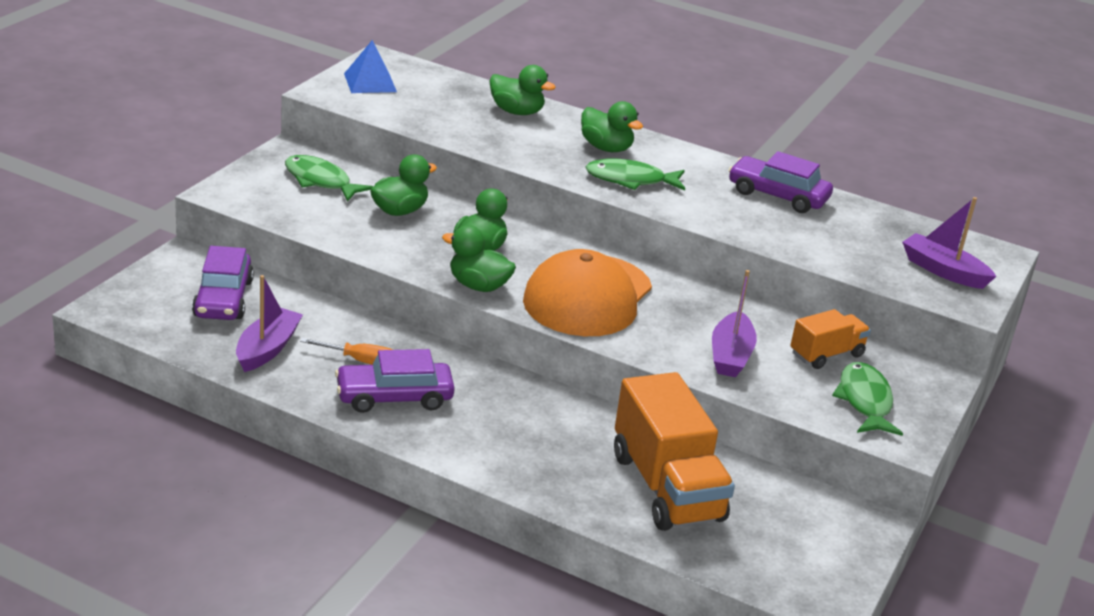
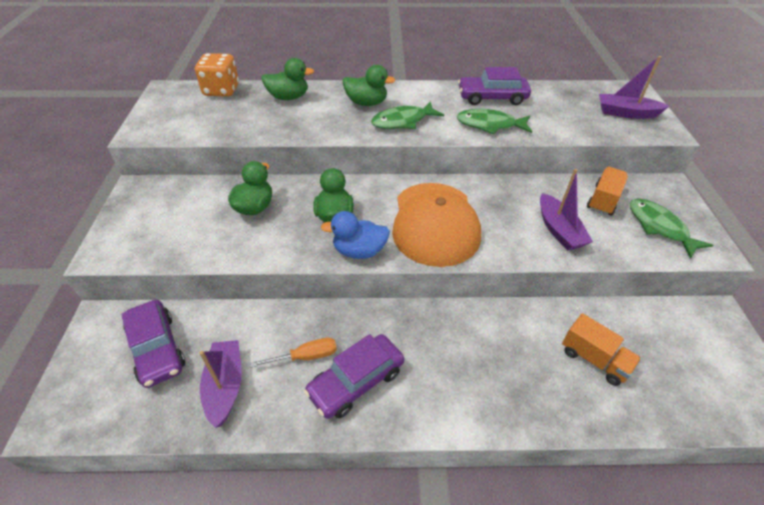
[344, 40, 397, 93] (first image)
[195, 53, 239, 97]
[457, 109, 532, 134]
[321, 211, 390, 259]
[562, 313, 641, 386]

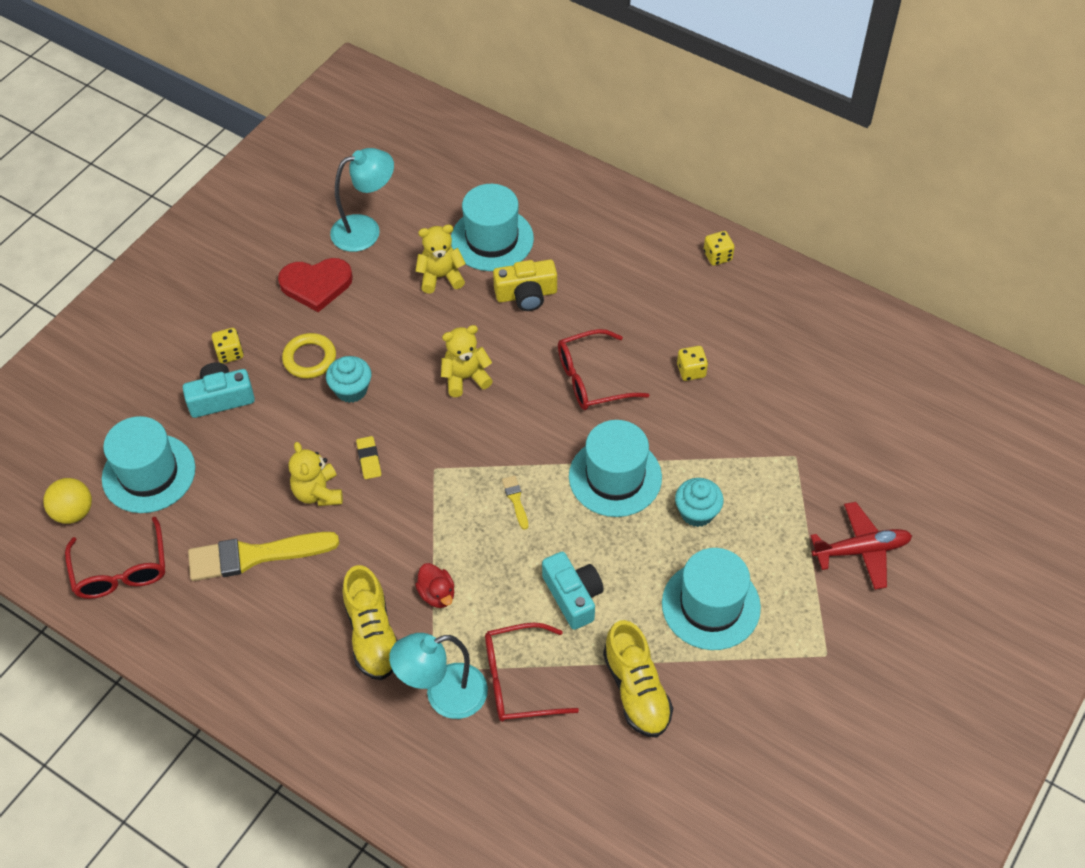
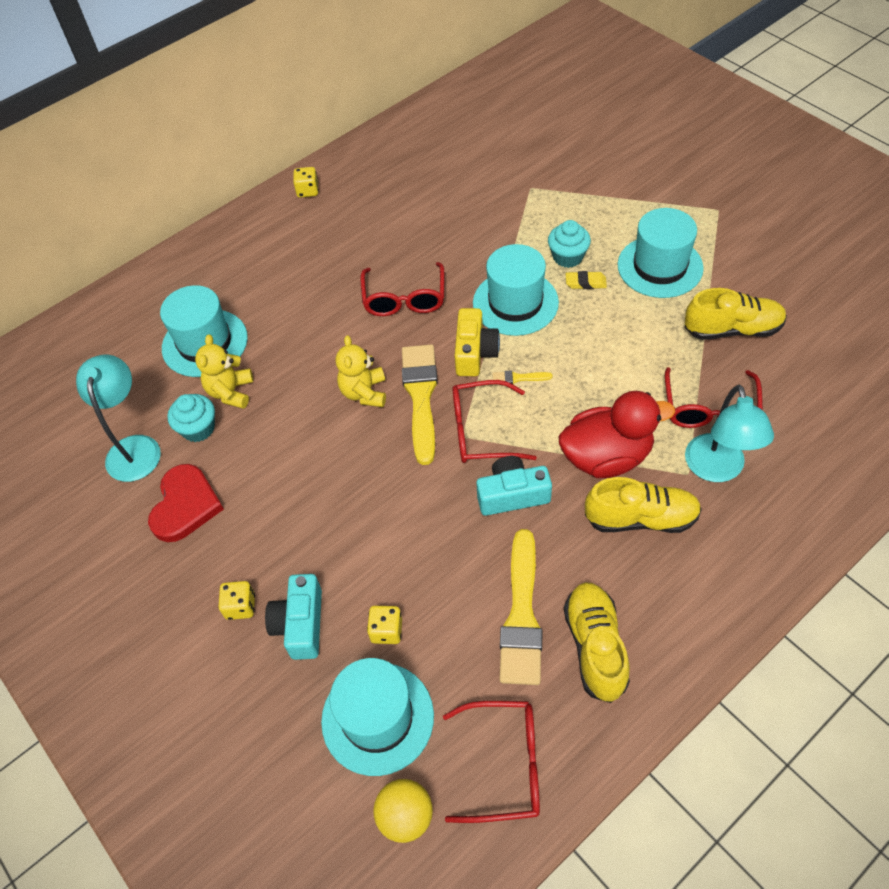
[282, 333, 336, 379] (first image)
[289, 442, 343, 506] (first image)
[810, 502, 912, 590] (first image)
[402, 344, 438, 465]
[452, 380, 537, 463]
[564, 582, 630, 703]
[167, 394, 215, 442]
[566, 271, 607, 289]
[455, 308, 500, 376]
[476, 456, 552, 516]
[367, 606, 402, 644]
[558, 391, 675, 478]

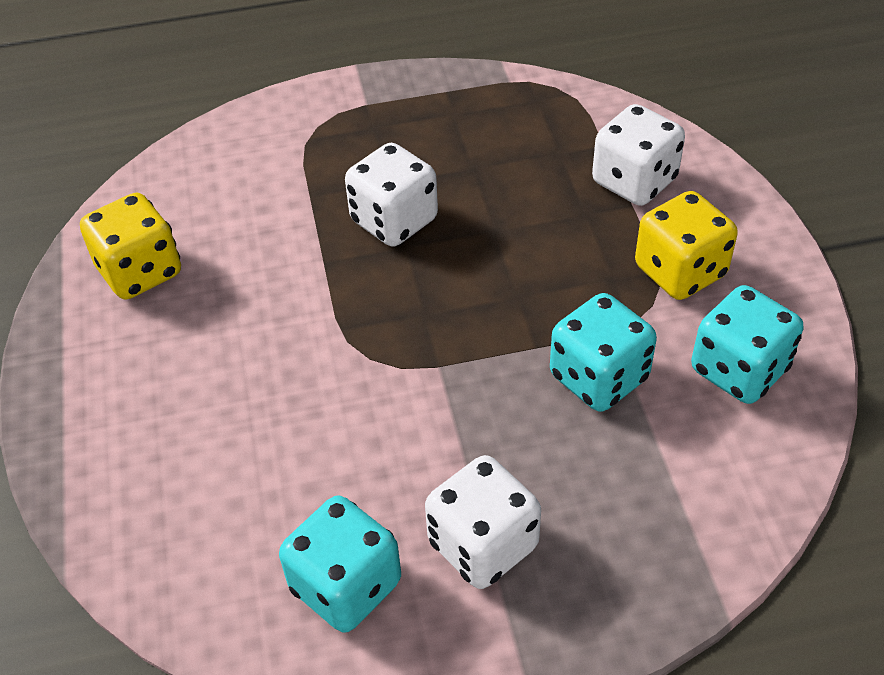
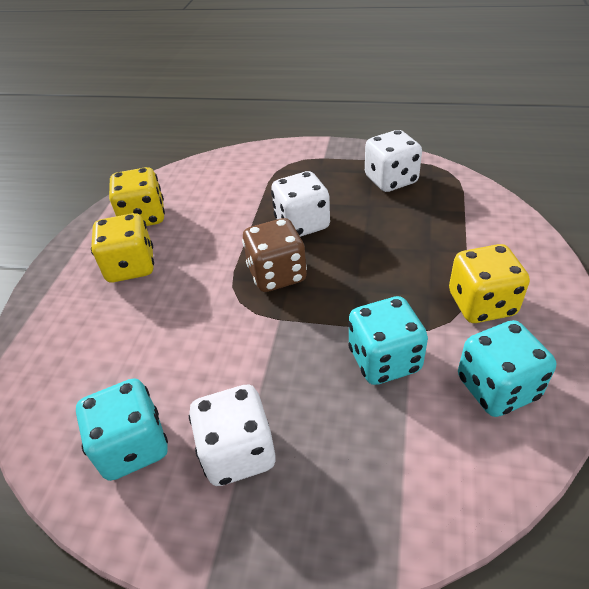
[91, 213, 154, 282]
[242, 218, 307, 292]
[365, 130, 422, 192]

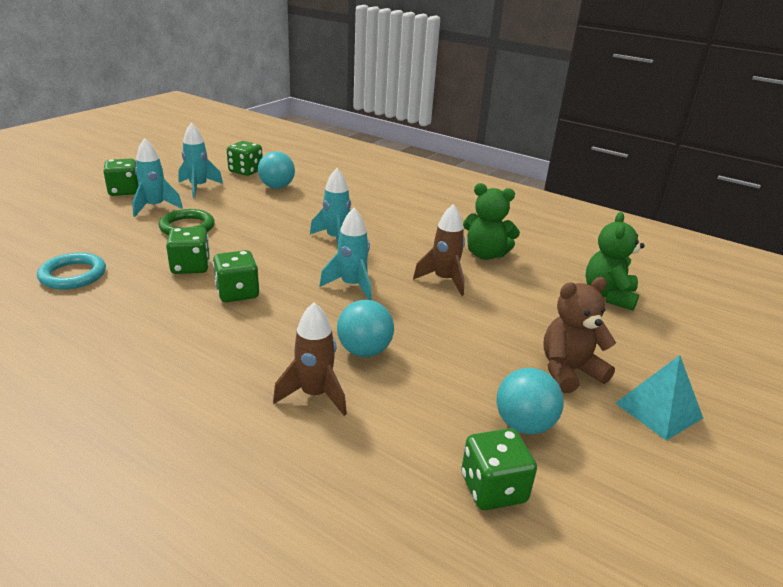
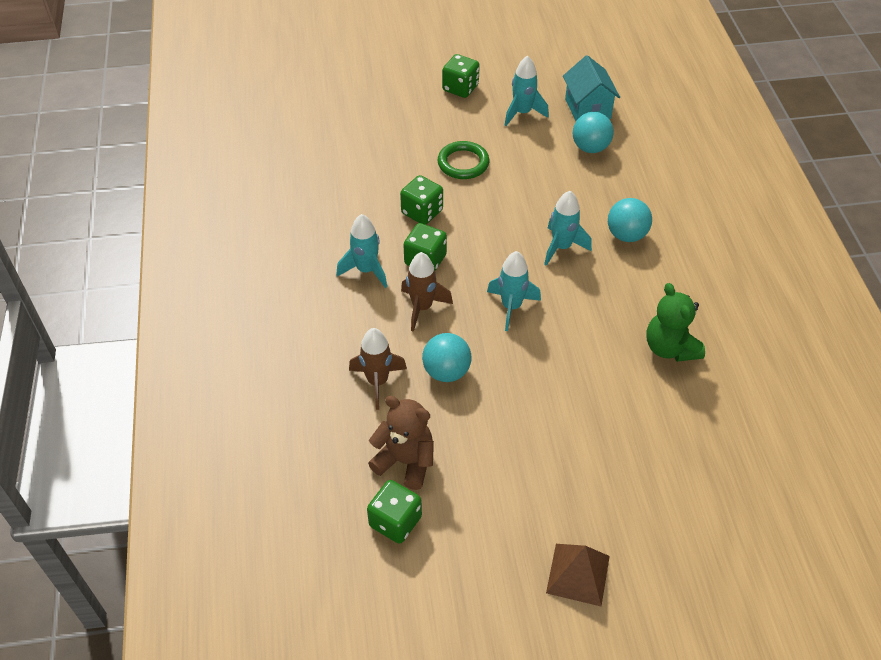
[37, 252, 106, 290] (first image)
[585, 212, 645, 311] (first image)
[336, 214, 387, 288]
[401, 252, 453, 332]
[608, 198, 652, 242]
[368, 396, 434, 490]
[563, 55, 620, 121]
[546, 544, 610, 606]

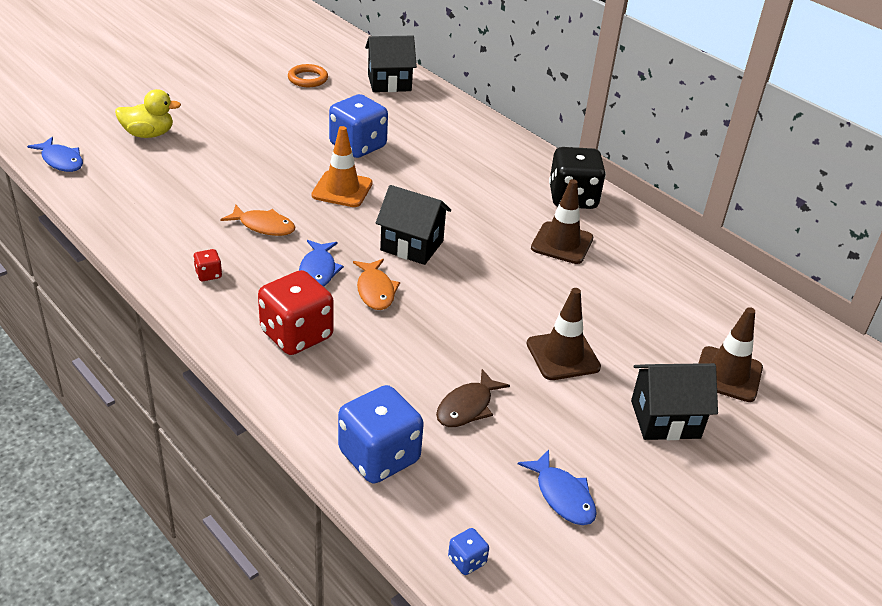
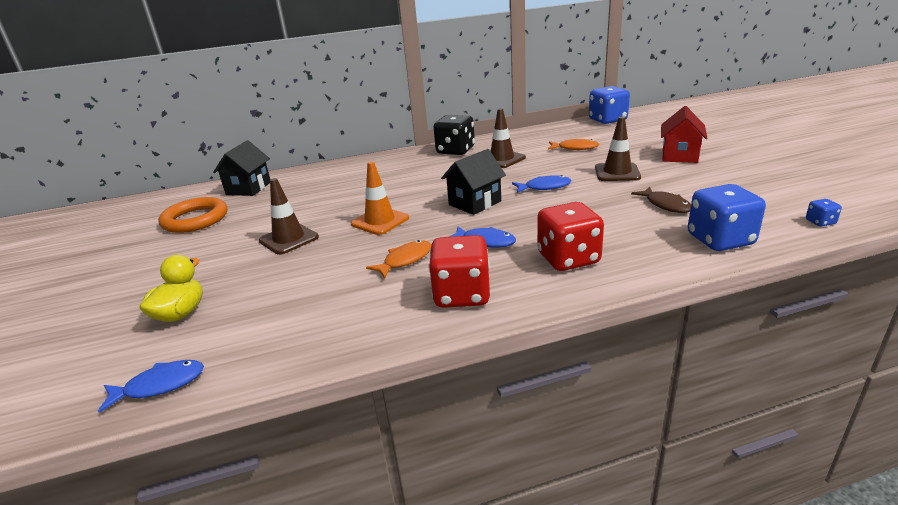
[589, 86, 630, 124]
[548, 139, 599, 150]
[512, 175, 571, 193]
[259, 178, 319, 255]
[661, 106, 707, 163]
[429, 235, 490, 308]
[158, 197, 227, 233]

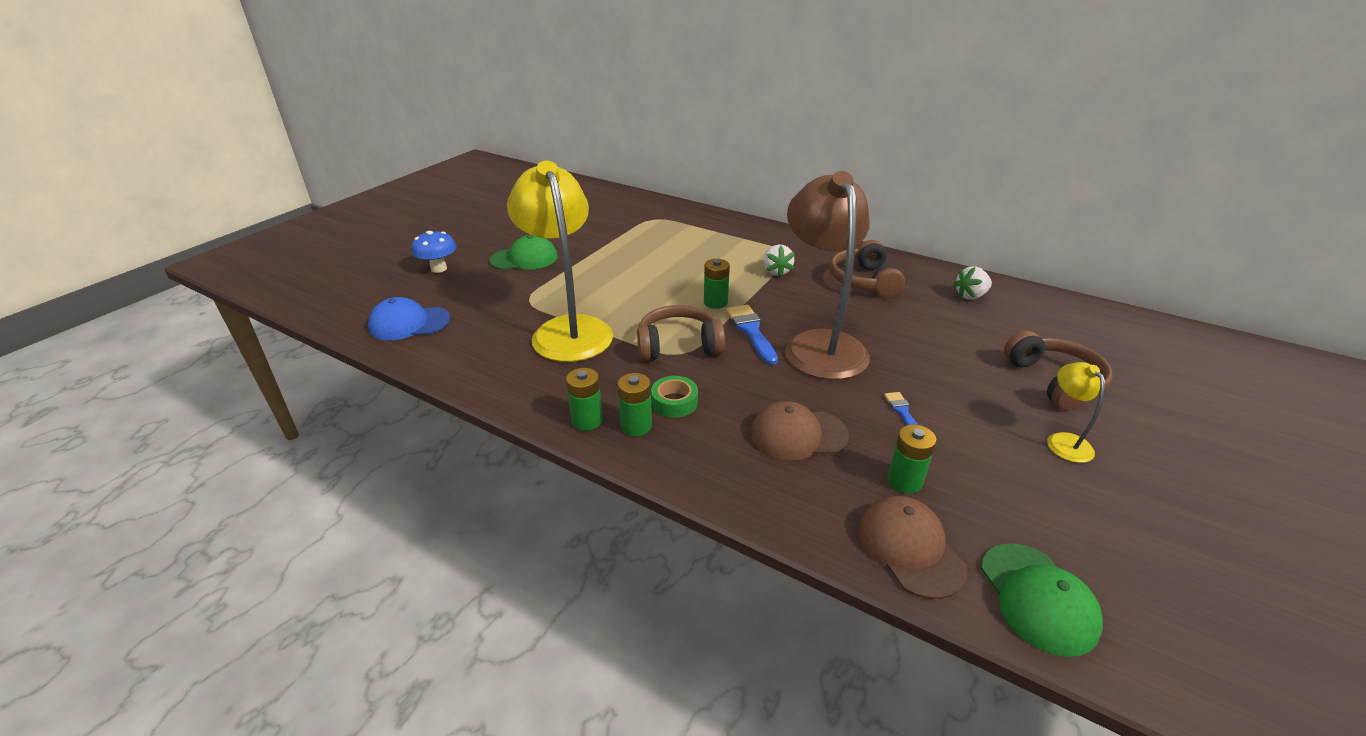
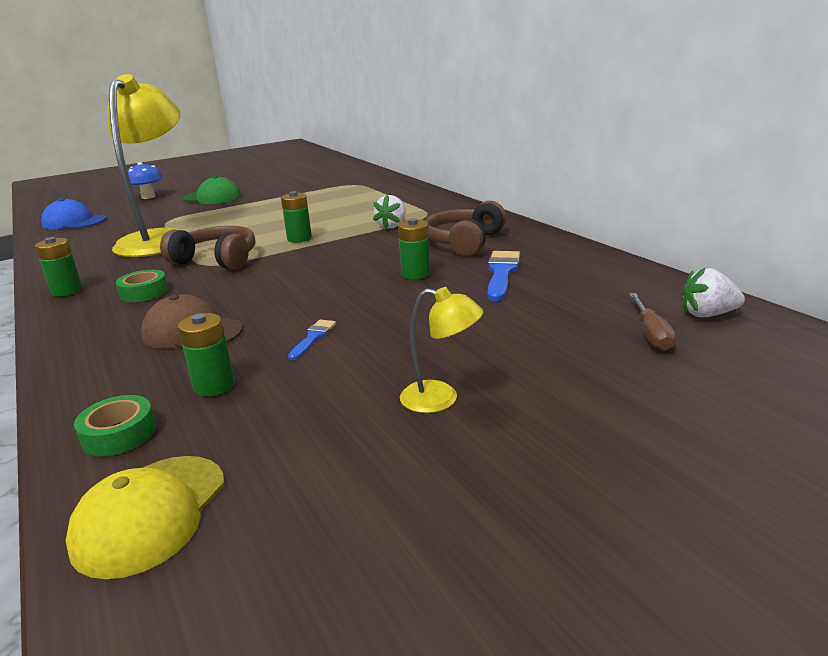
[785, 171, 870, 380] (first image)
[1004, 331, 1113, 410] (first image)
[629, 293, 676, 351]
[398, 218, 431, 279]
[488, 251, 520, 301]
[682, 267, 745, 317]
[74, 395, 156, 456]
[66, 456, 225, 579]
[400, 287, 483, 413]

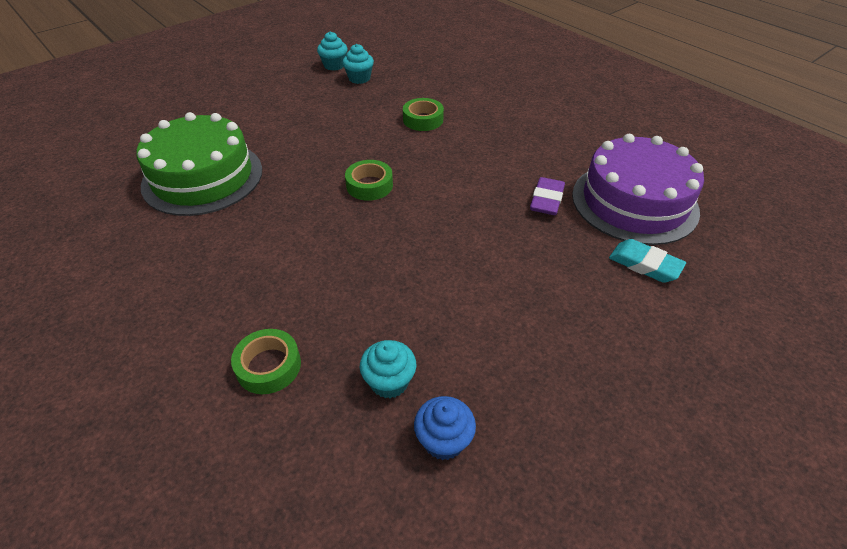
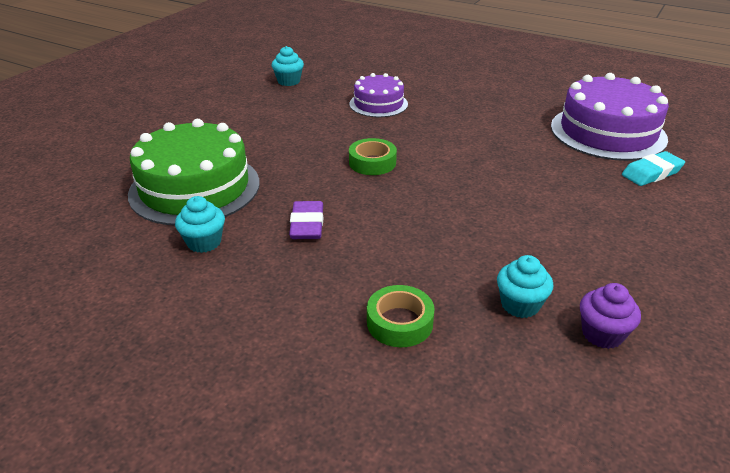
[175, 196, 225, 253]
[289, 201, 323, 239]
[350, 73, 408, 117]
[580, 283, 641, 349]
[622, 151, 685, 186]

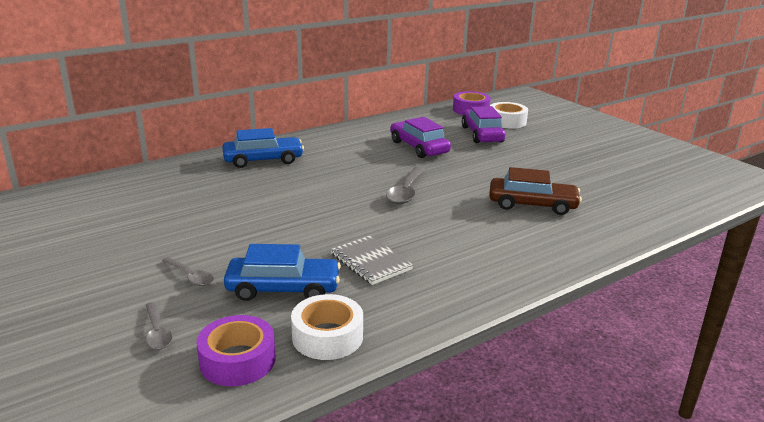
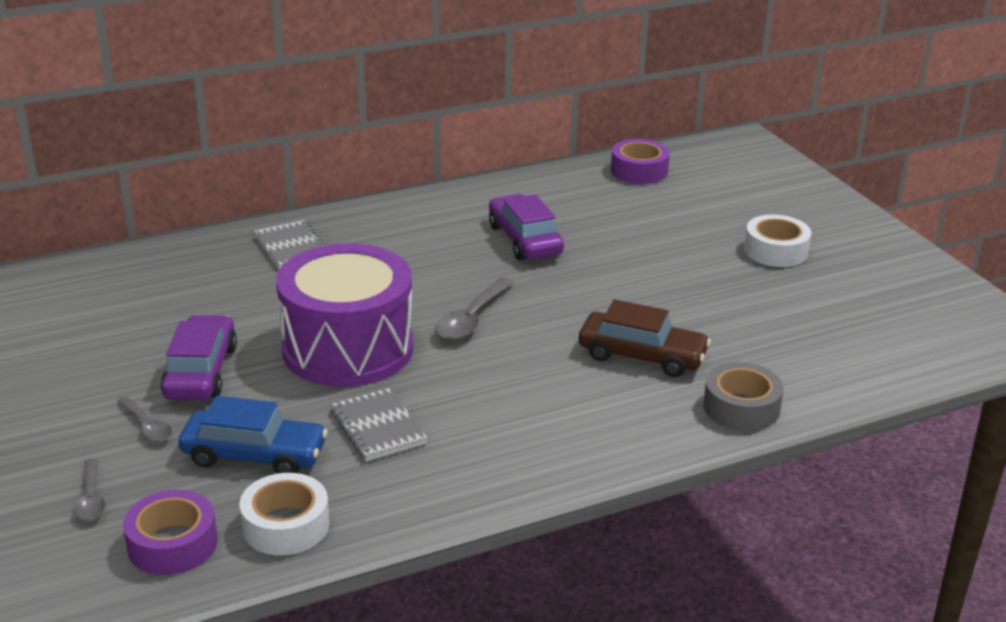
[276, 243, 413, 387]
[703, 362, 784, 431]
[161, 315, 237, 400]
[744, 215, 812, 267]
[254, 220, 325, 269]

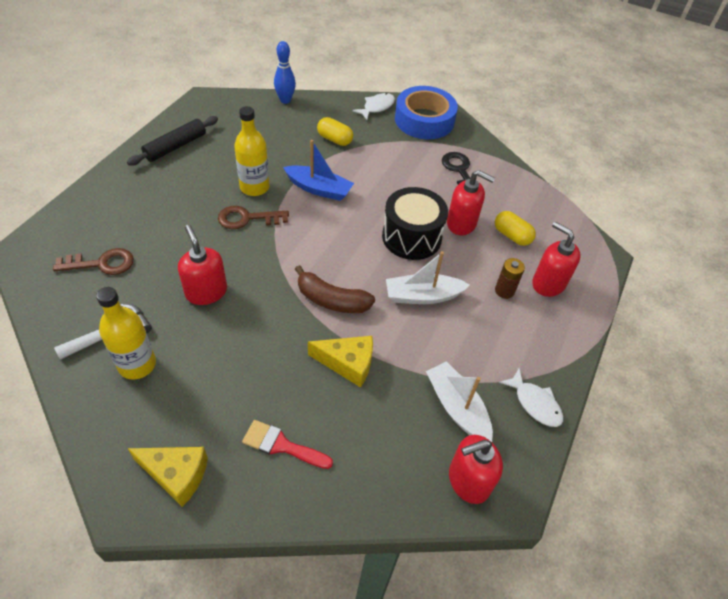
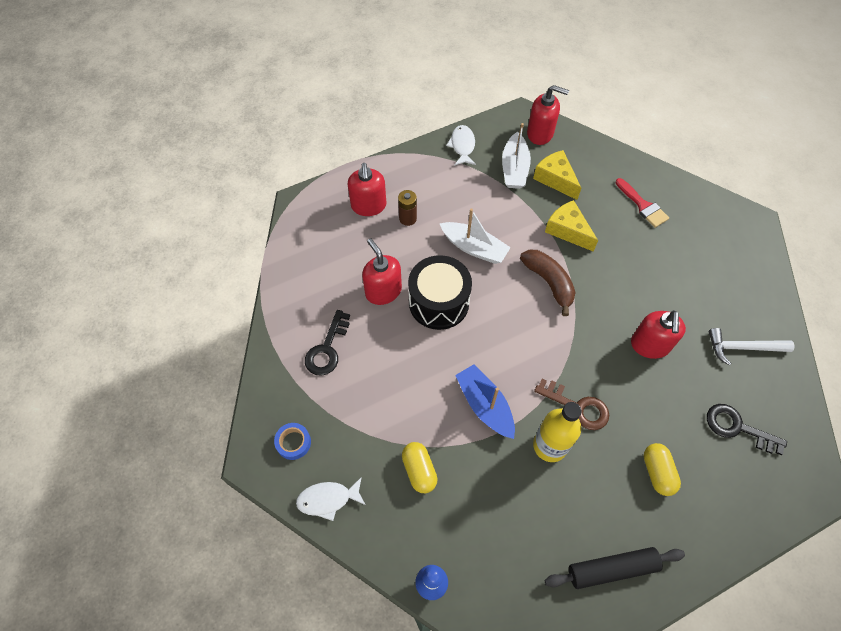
[96, 287, 156, 380] (first image)
[533, 150, 581, 200]
[644, 443, 681, 496]
[707, 404, 787, 455]
[274, 423, 311, 460]

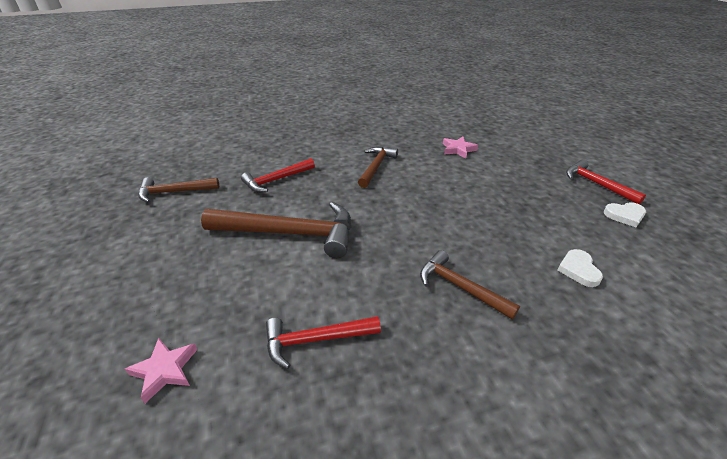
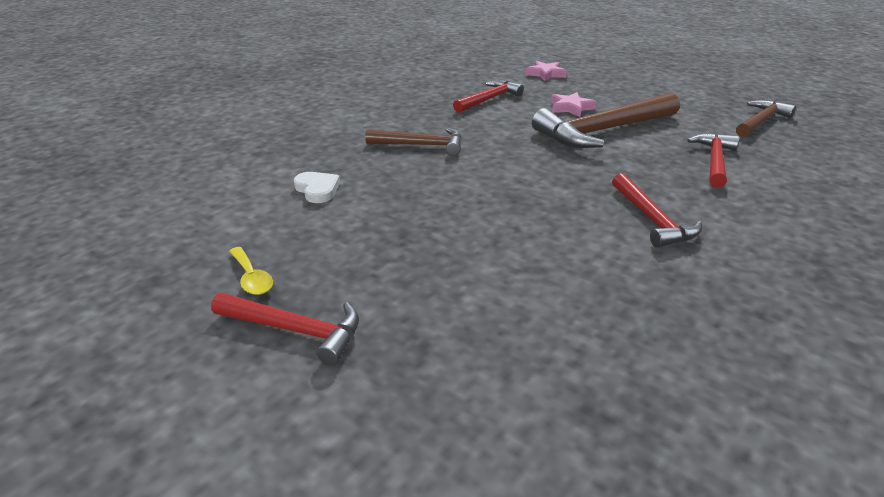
[551, 92, 597, 117]
[229, 247, 273, 295]
[612, 173, 702, 248]

